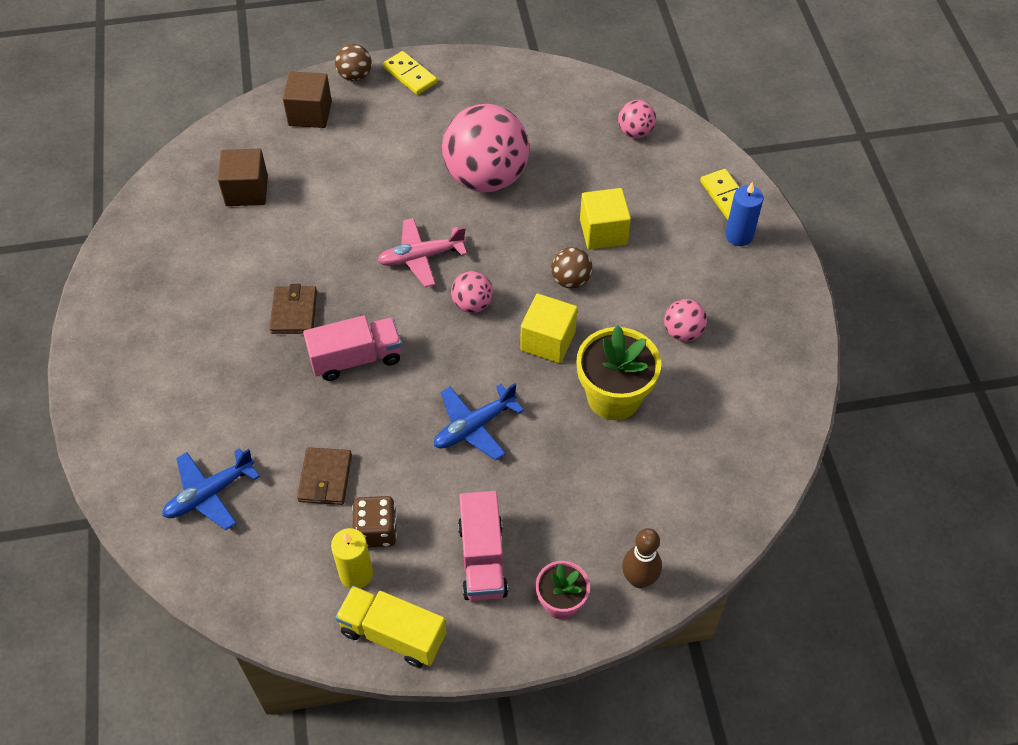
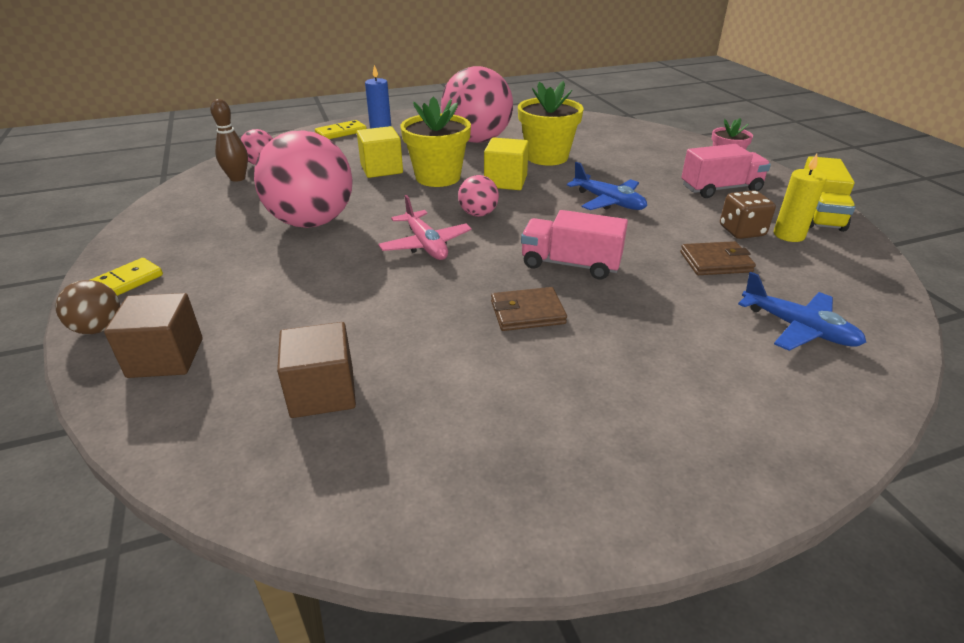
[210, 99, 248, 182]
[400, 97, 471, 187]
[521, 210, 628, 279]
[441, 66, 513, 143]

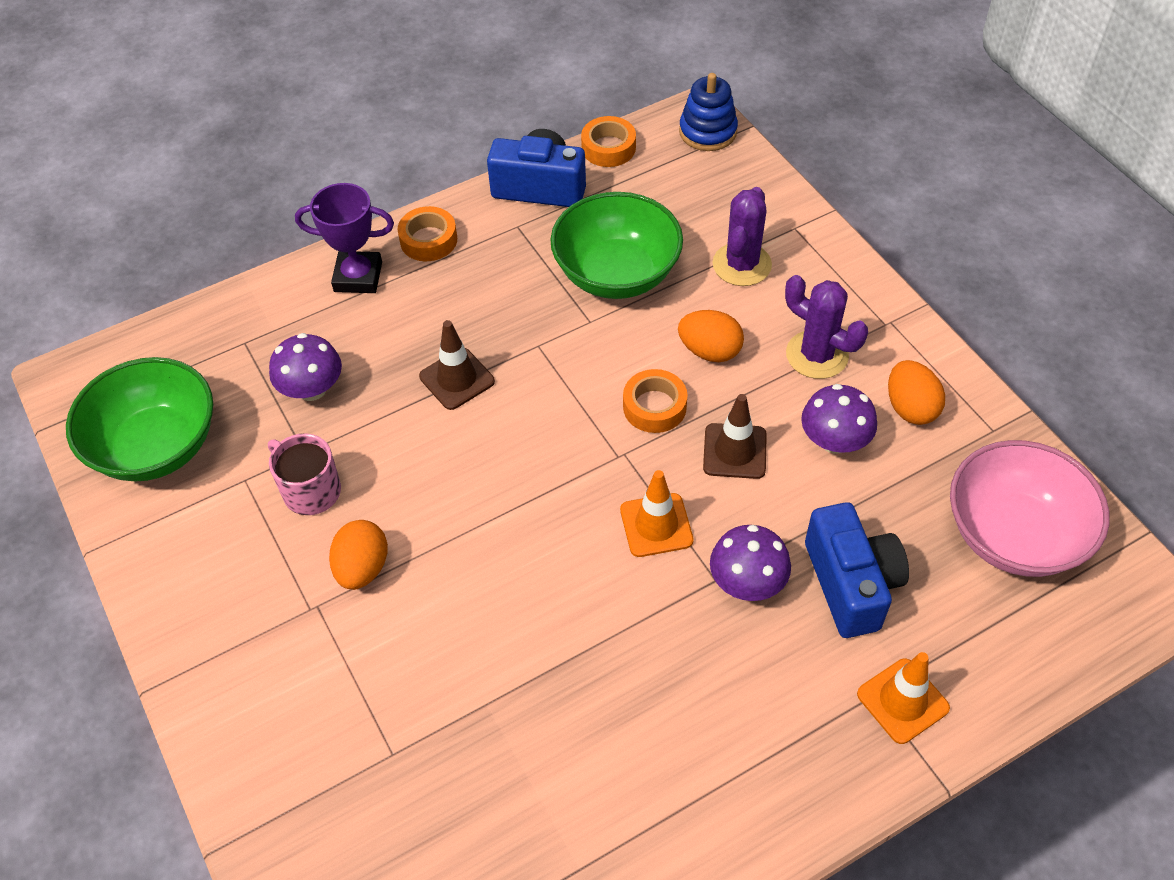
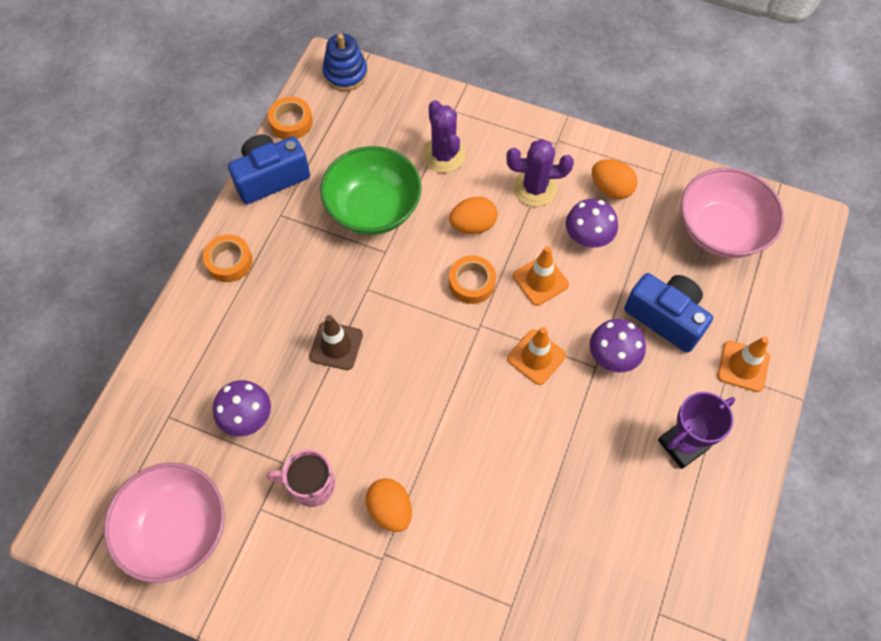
[658, 392, 735, 469]
[104, 463, 225, 583]
[513, 246, 569, 306]

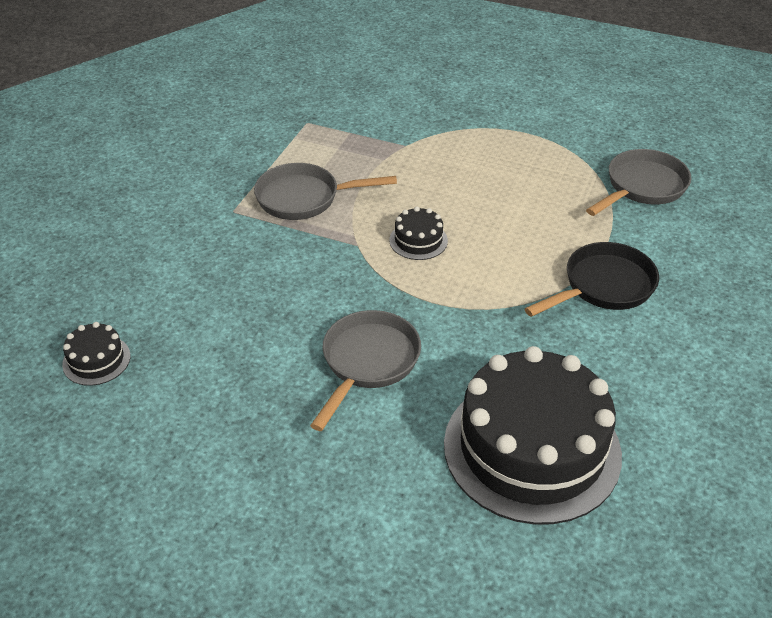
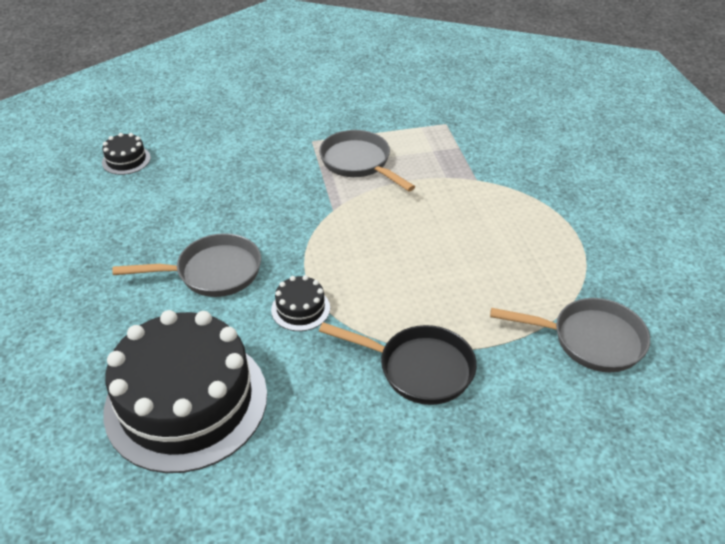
[271, 275, 330, 331]

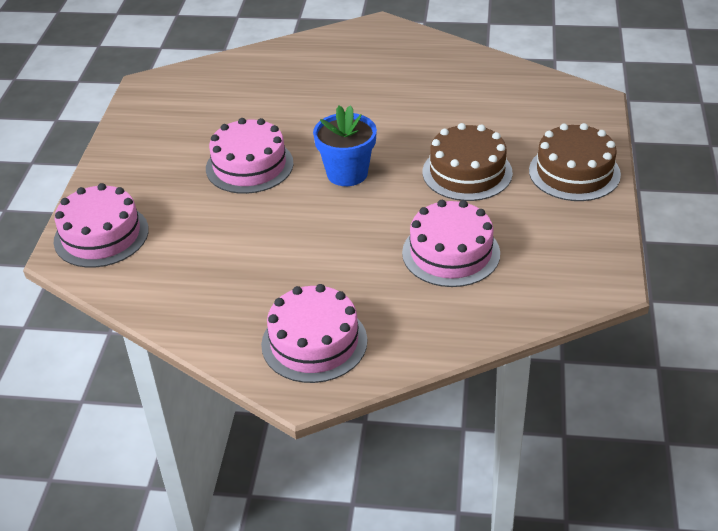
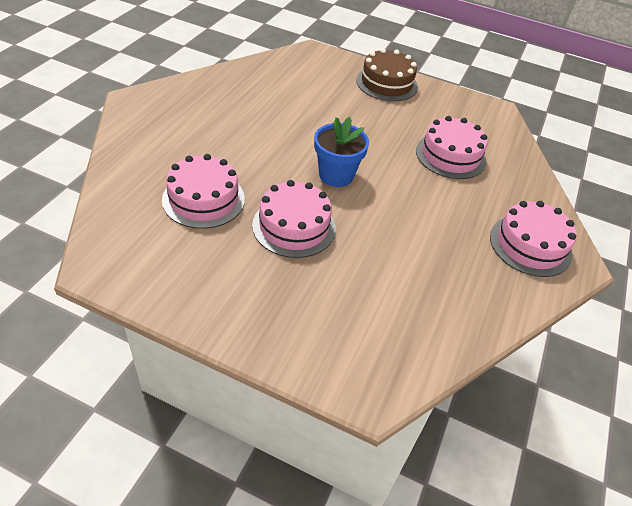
[423, 123, 513, 201] (first image)
[162, 154, 245, 229]

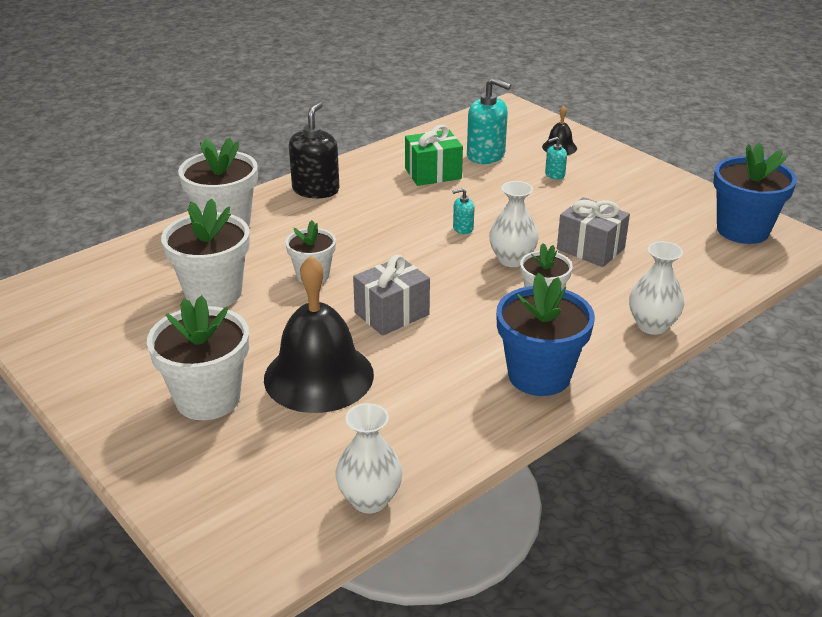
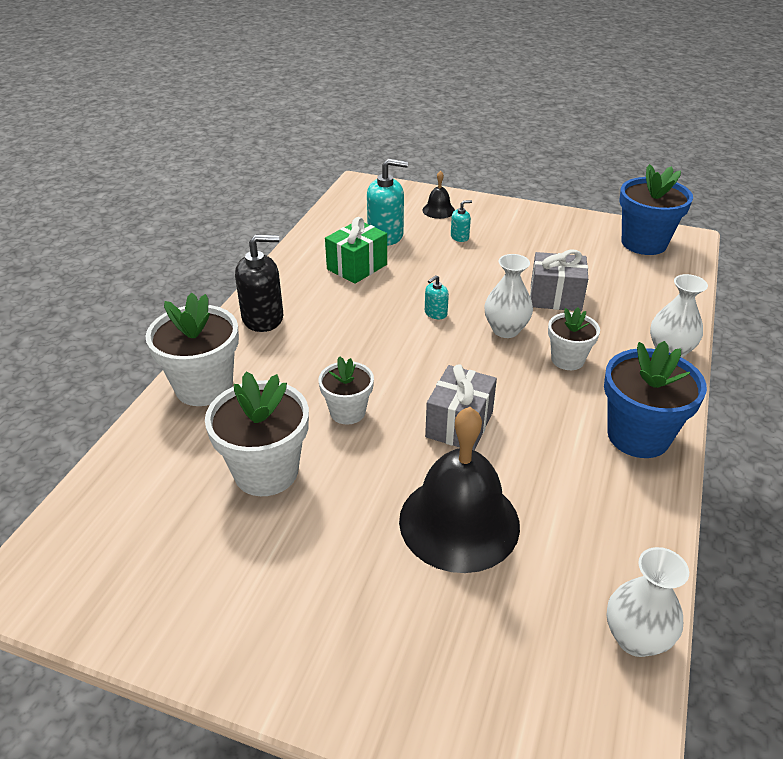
[147, 295, 249, 420] (first image)
[235, 235, 283, 332]
[451, 200, 472, 242]

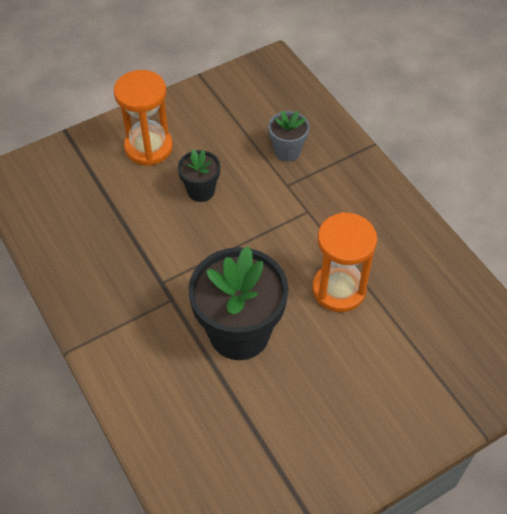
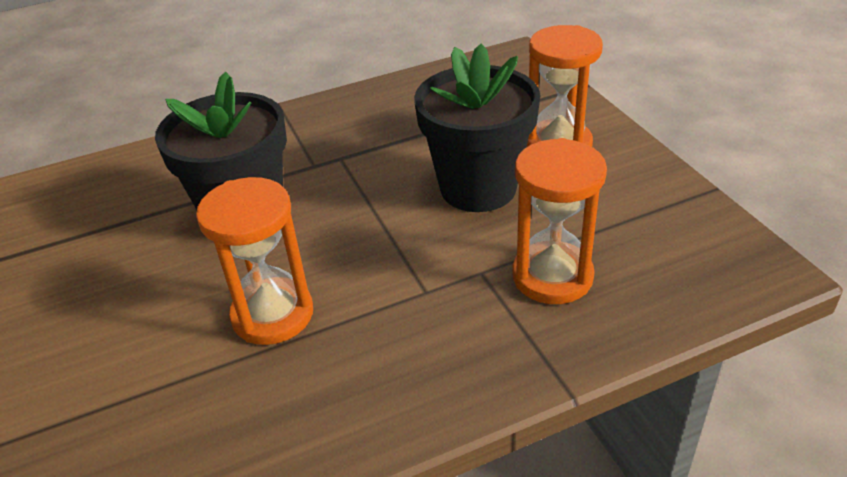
[512, 138, 607, 304]
[414, 44, 541, 212]

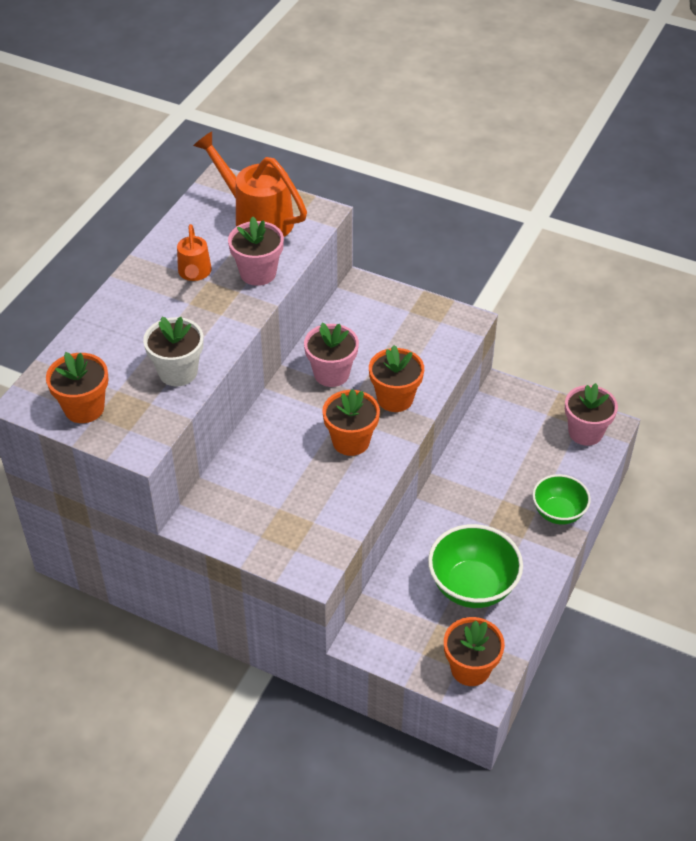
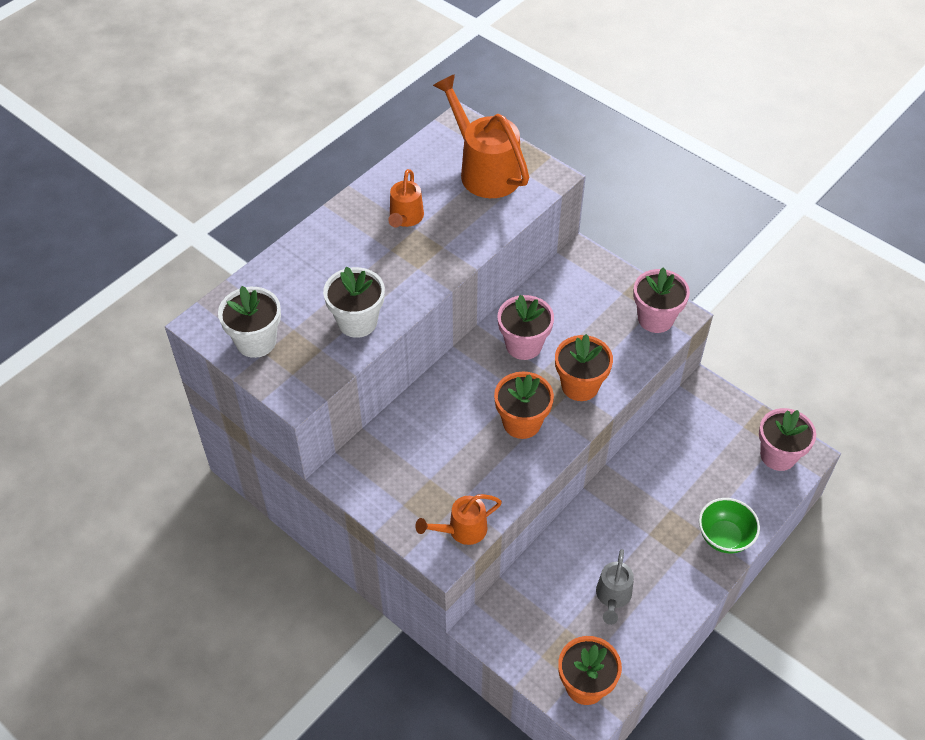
[415, 494, 502, 545]
[633, 267, 690, 333]
[596, 549, 634, 625]
[218, 286, 281, 358]

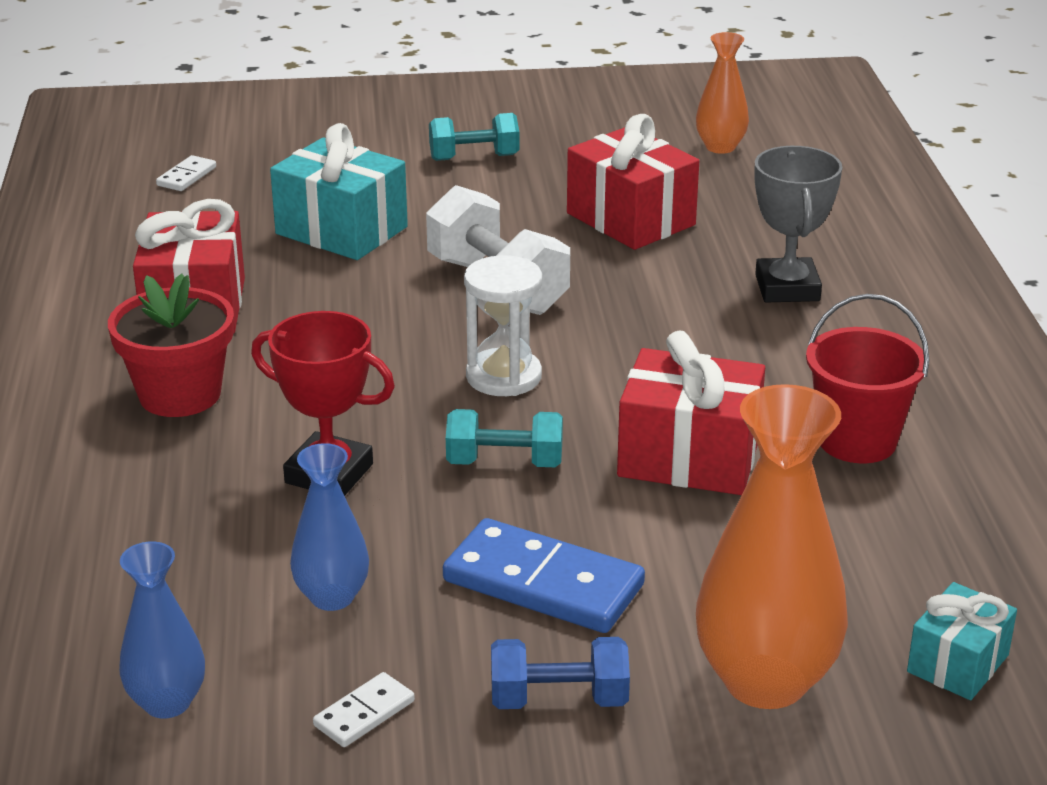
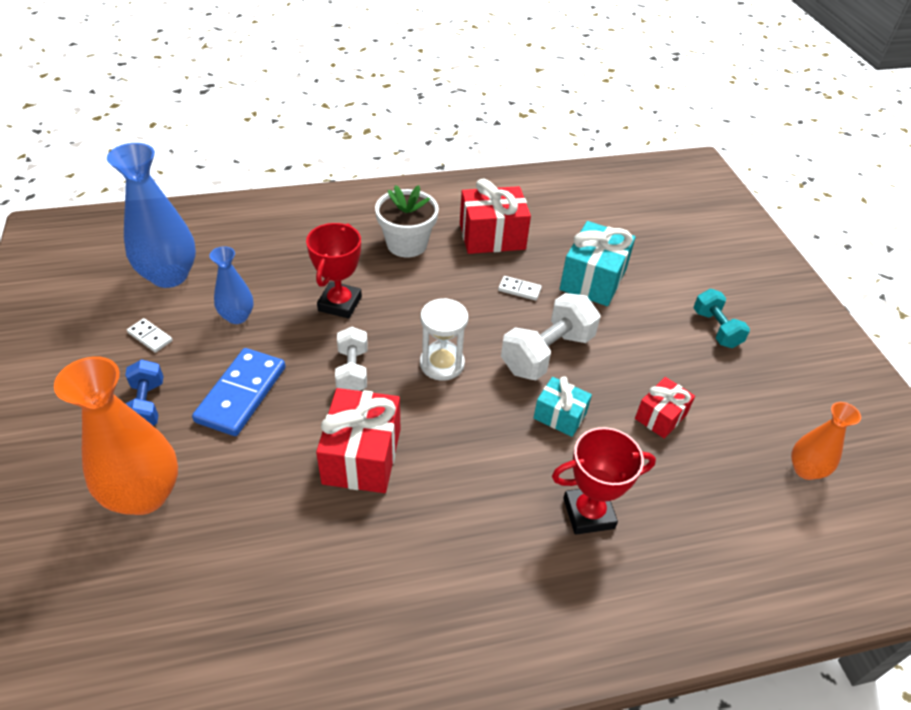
[806, 294, 929, 463] (first image)
[498, 276, 542, 301]
[534, 376, 592, 437]
[375, 185, 439, 258]
[335, 327, 368, 391]
[552, 427, 656, 535]
[107, 143, 196, 288]
[635, 377, 695, 439]

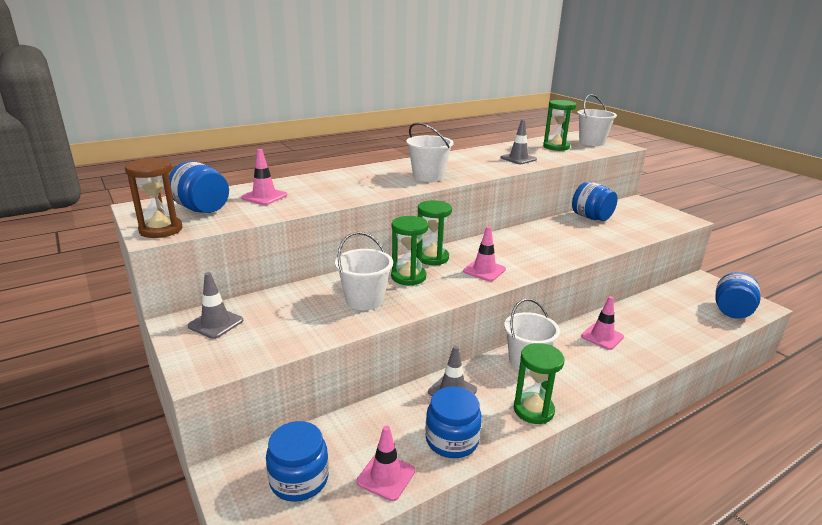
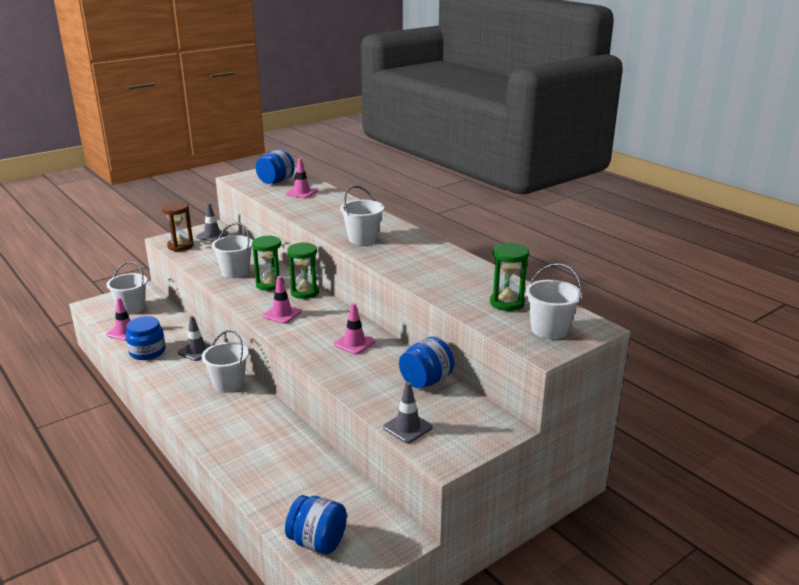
[514, 343, 564, 424] (first image)
[162, 202, 194, 251]
[383, 382, 432, 443]
[334, 303, 375, 355]
[107, 262, 147, 315]

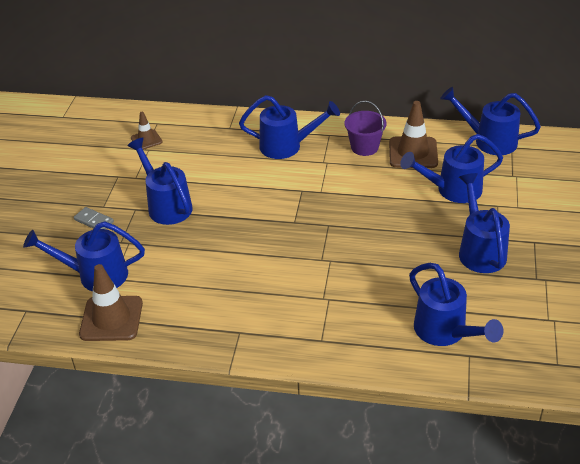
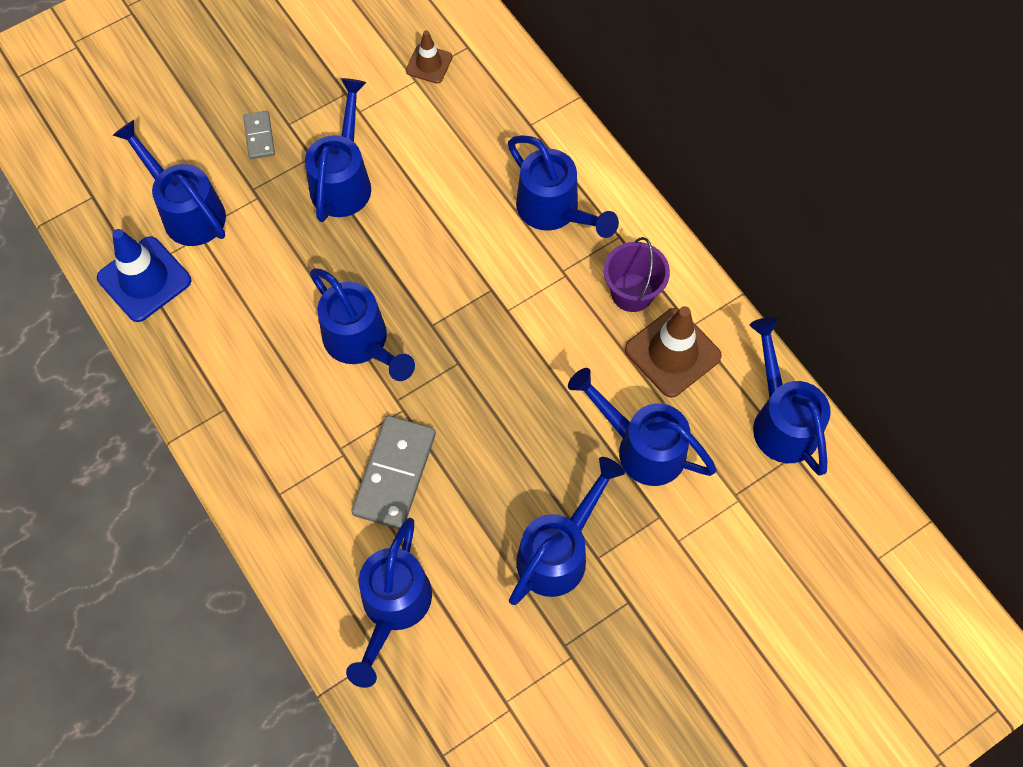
[310, 268, 415, 381]
[351, 416, 436, 529]
[97, 229, 191, 322]

